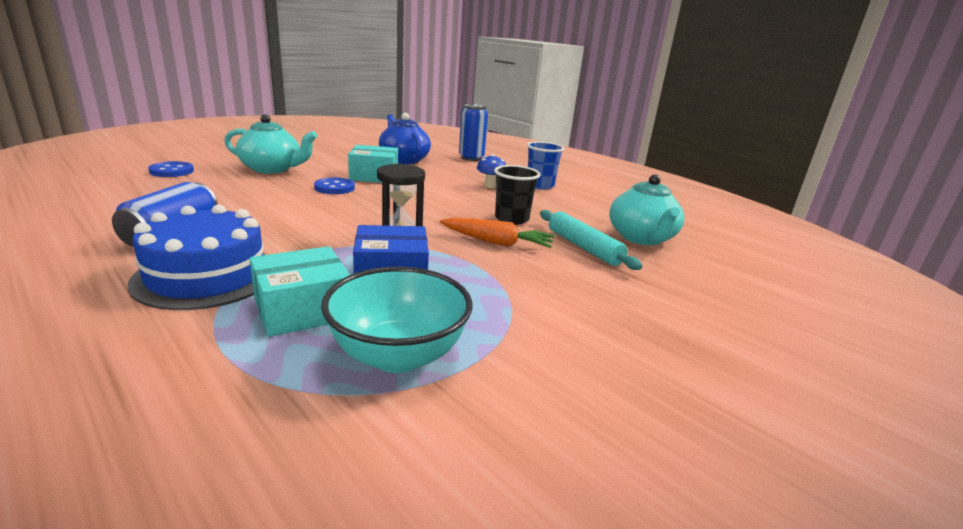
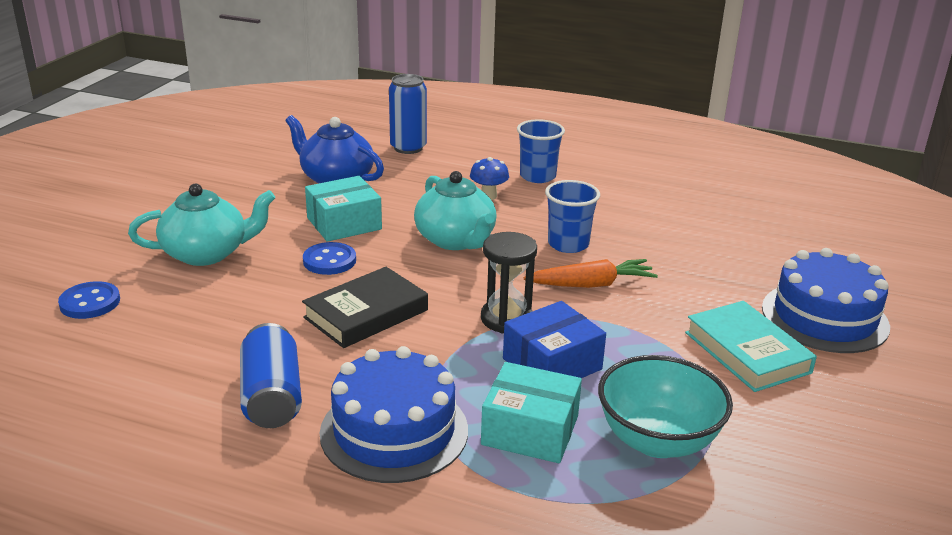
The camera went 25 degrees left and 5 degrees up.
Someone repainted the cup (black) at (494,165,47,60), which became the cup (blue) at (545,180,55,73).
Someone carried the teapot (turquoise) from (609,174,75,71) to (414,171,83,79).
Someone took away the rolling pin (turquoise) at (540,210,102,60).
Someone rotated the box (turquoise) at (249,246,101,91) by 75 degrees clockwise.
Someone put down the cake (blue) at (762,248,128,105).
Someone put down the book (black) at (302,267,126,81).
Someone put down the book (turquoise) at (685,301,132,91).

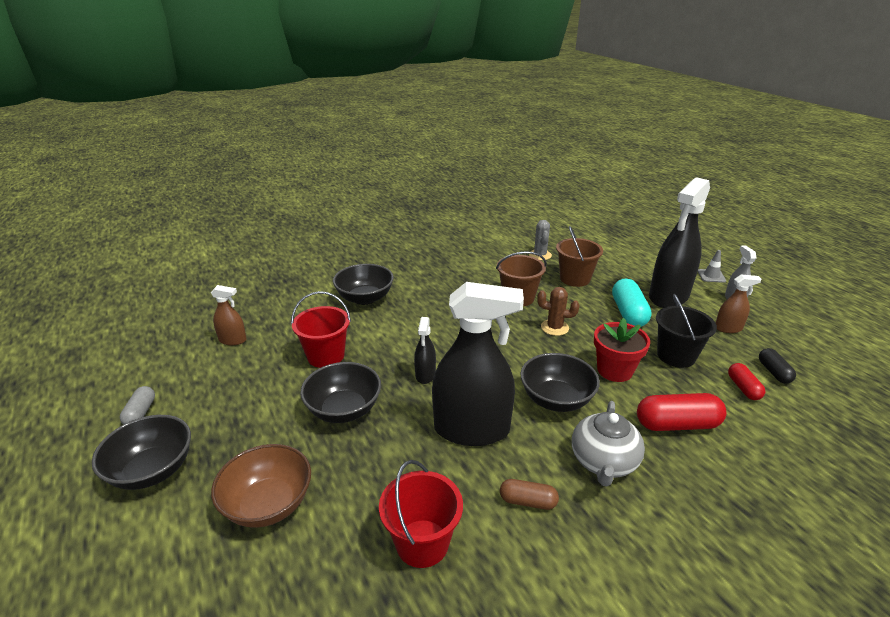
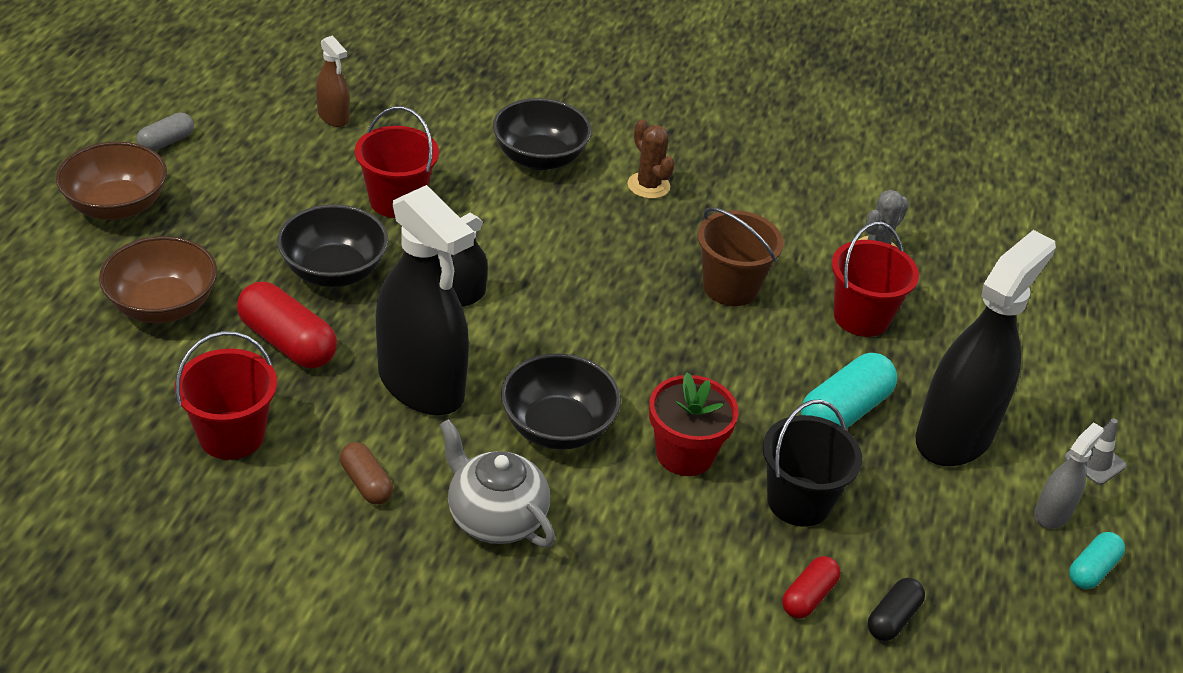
The camera went 40 degrees right and 10 degrees up.
Someone rotated the spray bottle (black) at (649,177,61,131) by 135 degrees clockwise.
Someone repainted the bucket (brown) at (556,226,47,61), which became the bucket (red) at (832,222,87,115).
Someone took away the spray bottle (brown) at (716,275,45,58).
Someone carried the cactus (brown) from (537,287,42,49) to (628,120,47,79).
Someone carried the capsule (red) from (637,393,89,38) to (237,282,100,86).
Someone rotated the teapot (grey) at (572,401,73,86) by 75 degrees clockwise.
Someone repainted the bowl (black) at (92,415,99,75), which became the bowl (brown) at (56,142,111,78).
Someone put down the capsule (turquoise) at (1069,532,56,57).

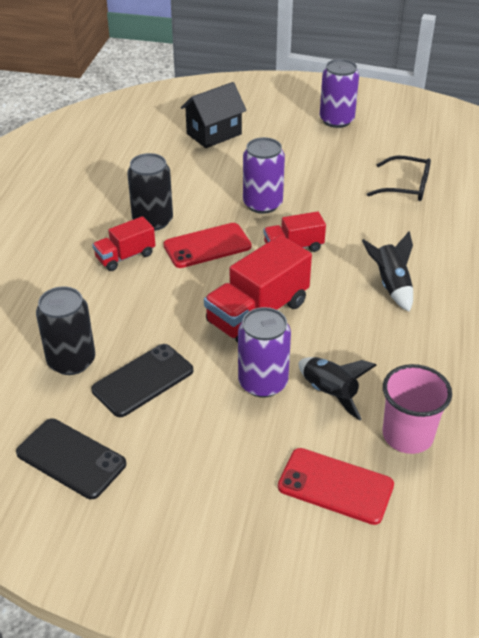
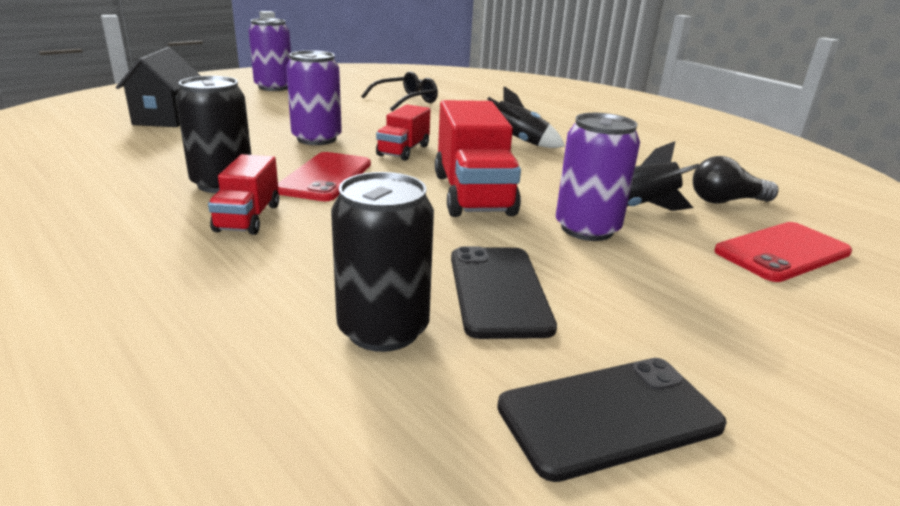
The camera went 55 degrees left and 15 degrees down.
Someone swapped the cup (pink) at (383,364,69,90) for the light bulb (black) at (693,156,86,48).

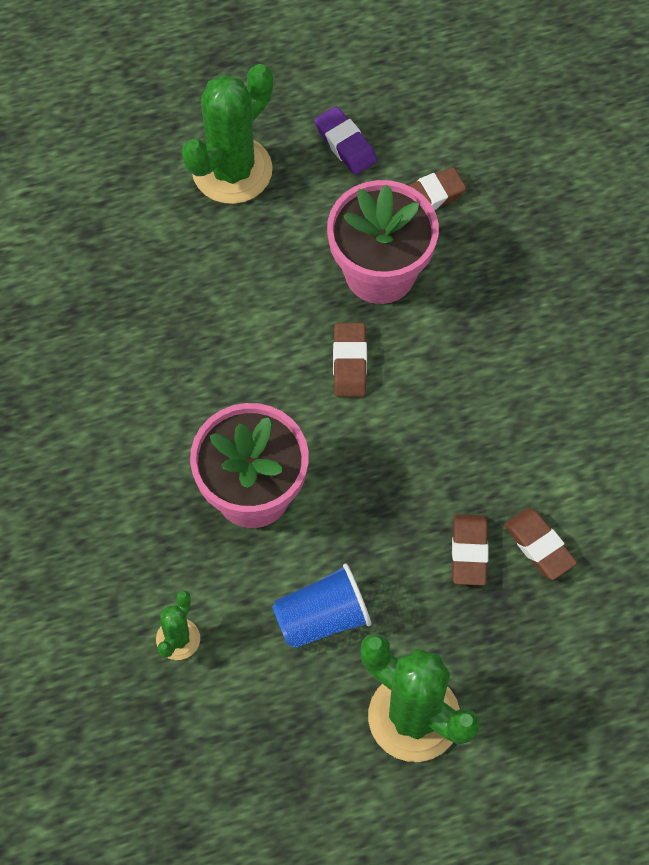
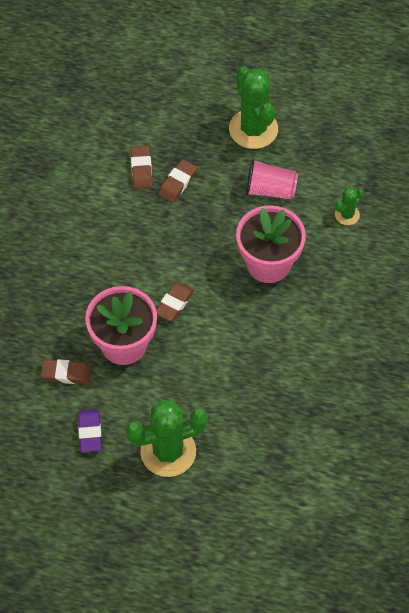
The camera went 150 degrees left and 5 degrees down.
Someone repainted the cup (blue) at (272,564,99,85), which became the cup (pink) at (245,159,53,40).

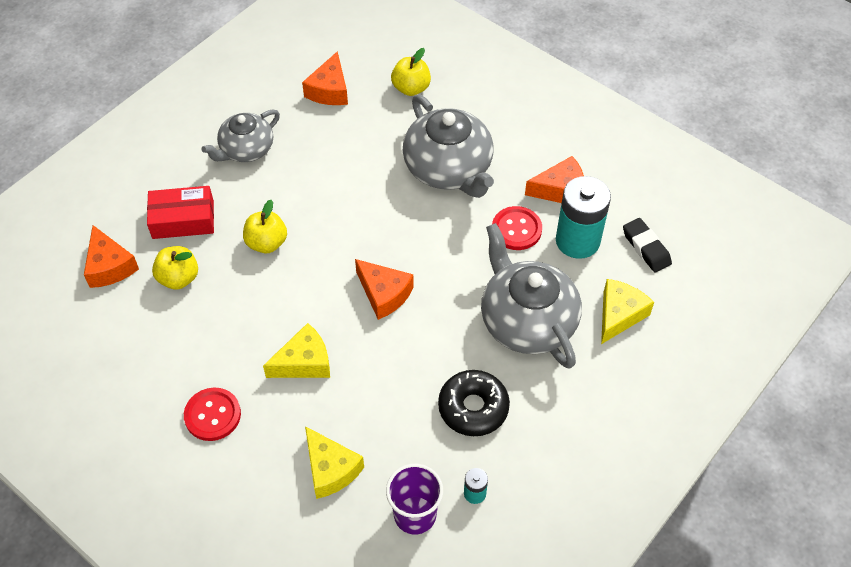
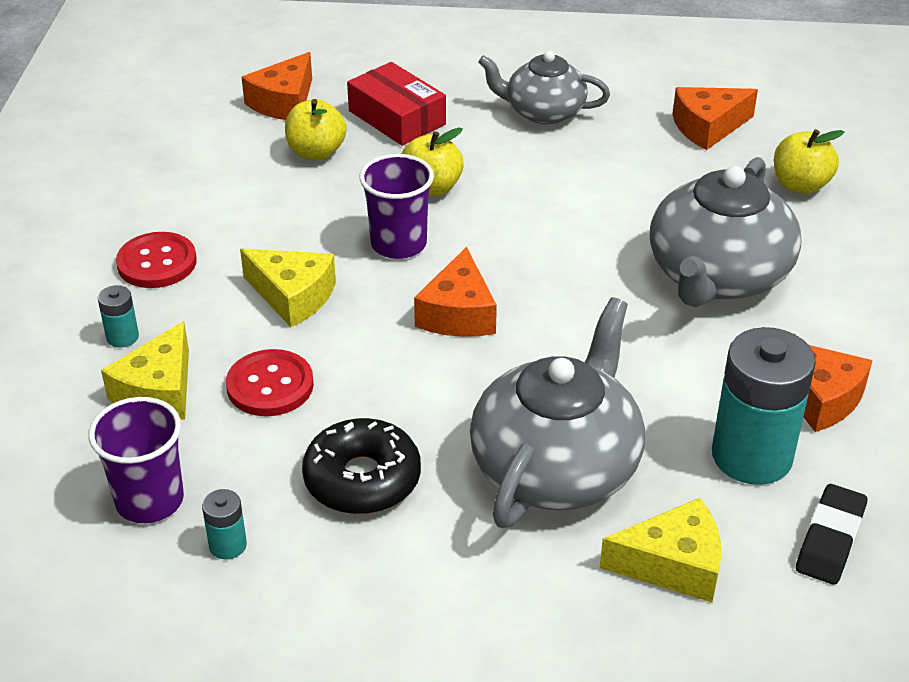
The camera went 55 degrees right and 15 degrees down.
Someone carried the button (red) from (492,206,50,44) to (226,349,88,67).
Someone put down the cup (purple) at (359,154,75,105).
Someone put down the battery (turquoise) at (98,285,41,63).

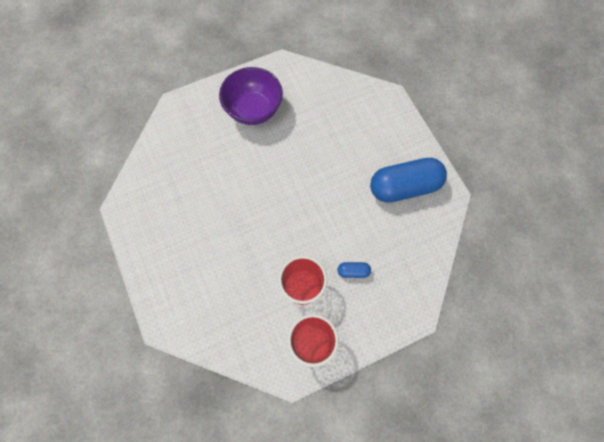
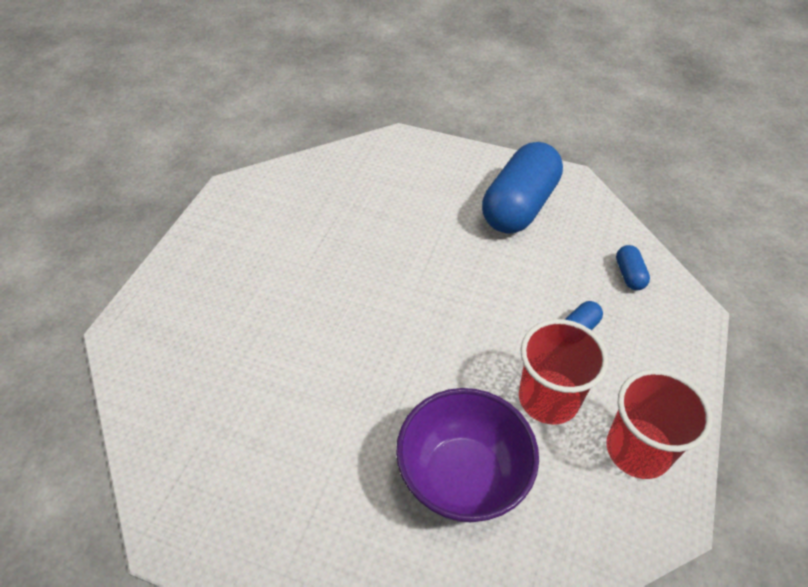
The camera went 45 degrees left and 20 degrees down.
Someone carried the bowl (purple) from (219,67,64,58) to (396,388,143,134).
Someone put down the capsule (blue) at (616,245,34,45).

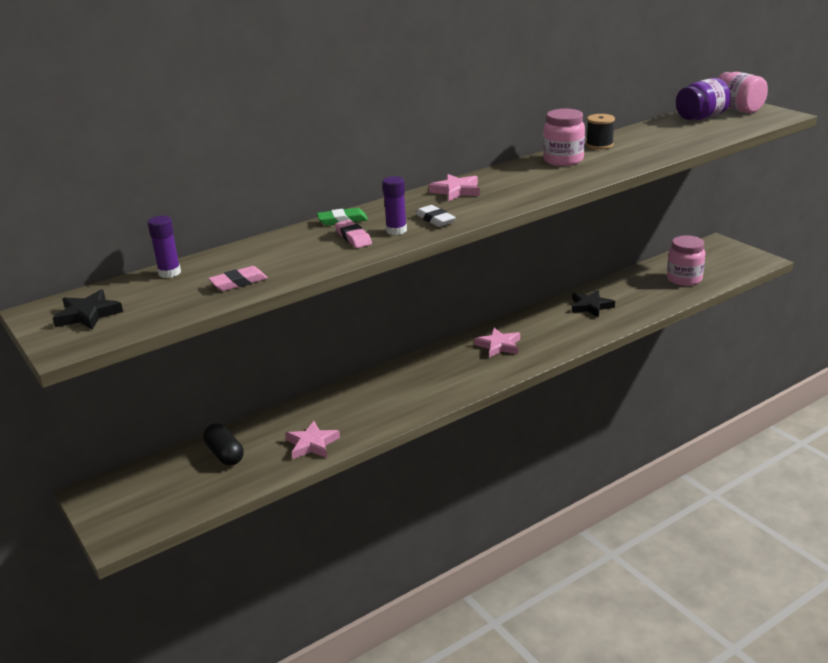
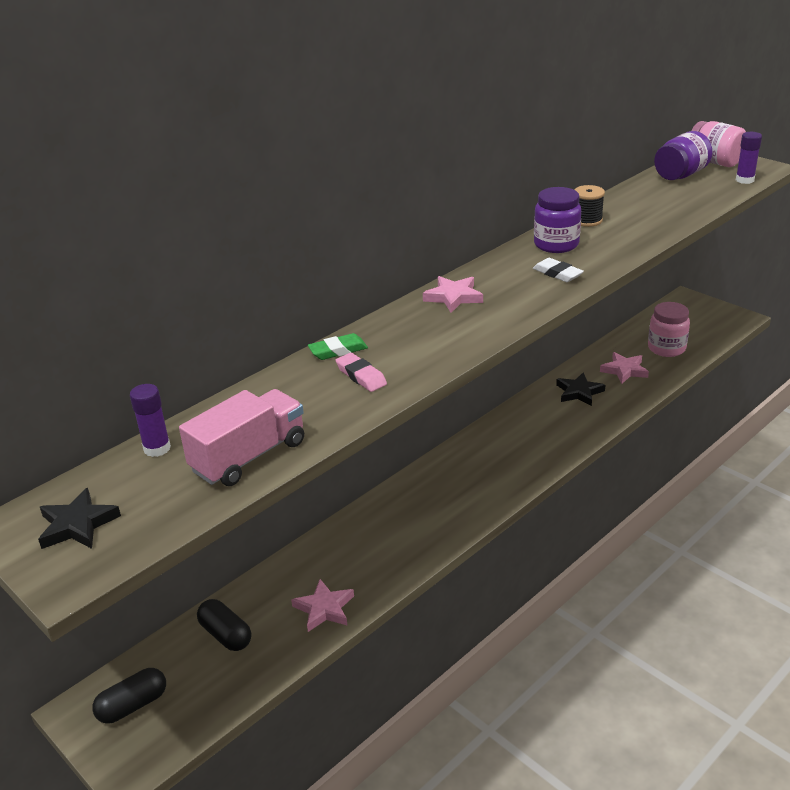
The camera went 10 degrees left and 5 degrees up.
Someone repainted the jar (pink) at (543,109,42,57), which became the jar (purple) at (534,187,47,66).
Someone carried the glue stick (purple) from (382,176,25,59) to (736,132,26,52).
Someone carried the eraser (white) from (415,205,41,22) to (533,258,51,24).
Someone swapped the eraser (pink) at (208,266,60,25) for the truck (pink) at (179,389,125,97).
Someone carried the star (pink) from (474,328,46,30) to (600,352,49,32).
Someone put down the capsule (black) at (92,668,74,56).

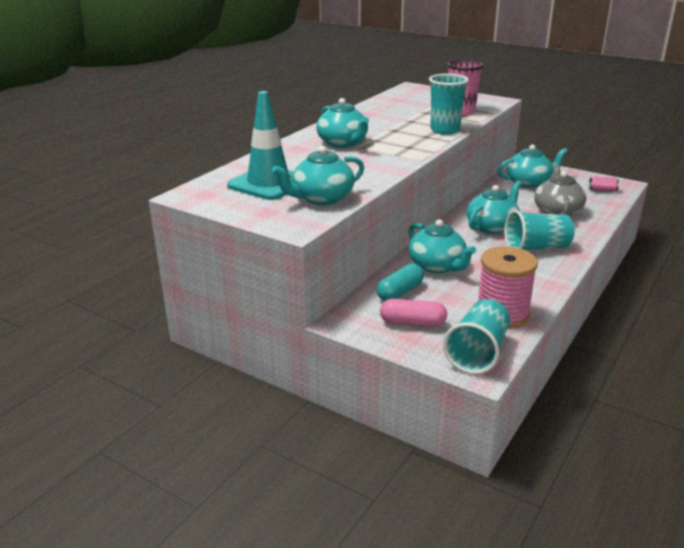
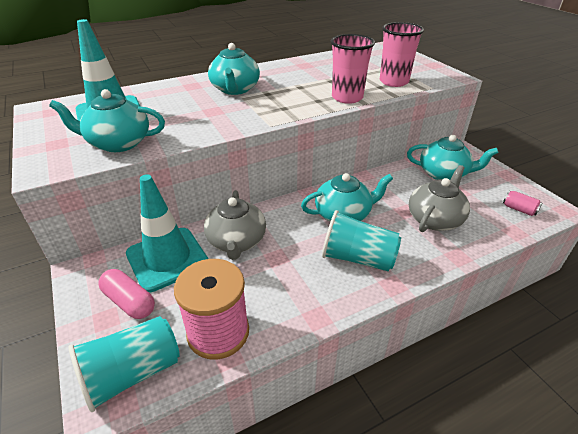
The camera went 30 degrees right and 10 degrees up.
Someone repainted the cup (turquoise) at (429,74,40,60), which became the cup (pink) at (331,34,44,70).
Someone repainted the teapot (turquoise) at (408,219,68,54), which became the teapot (grey) at (204,190,62,70).
Someone swapped the capsule (turquoise) at (377,263,47,38) for the traffic cone (turquoise) at (126,174,82,119).

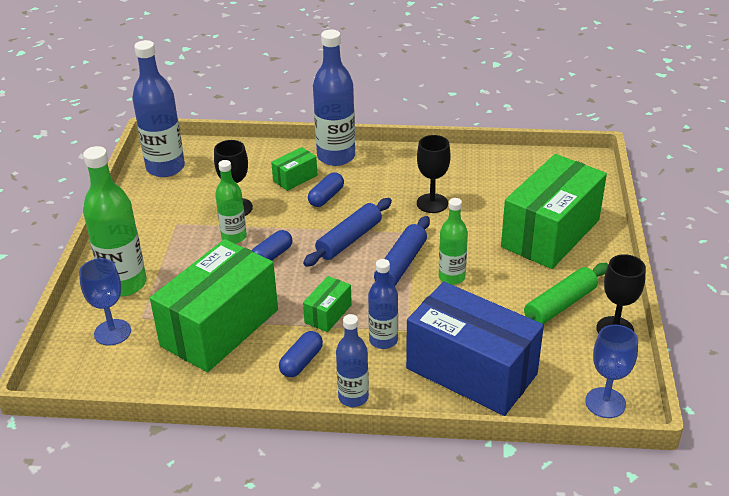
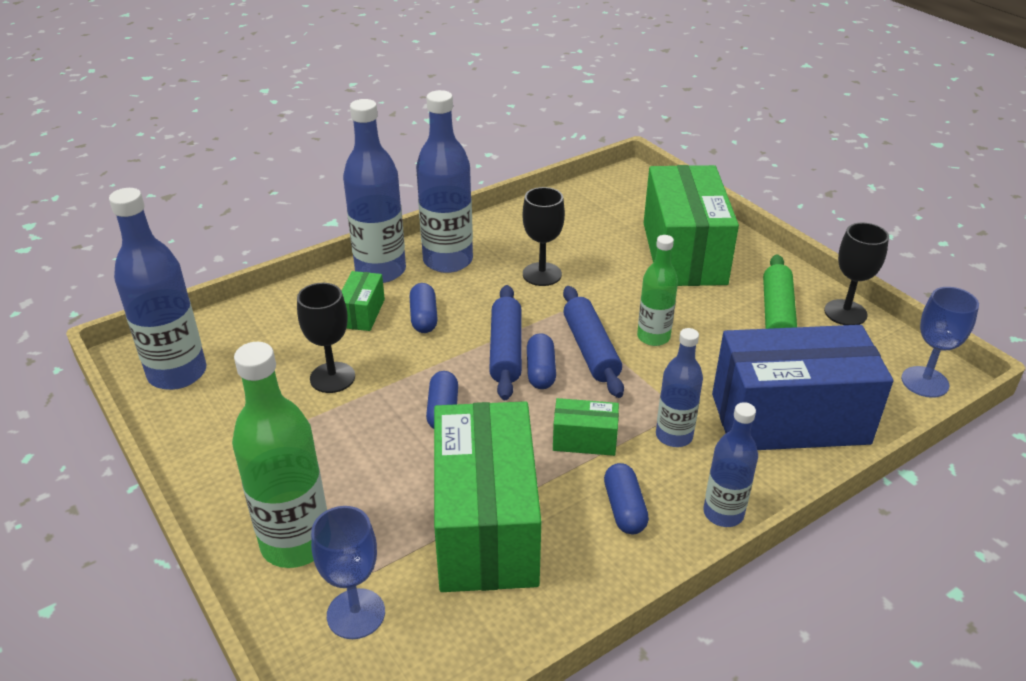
The camera went 40 degrees left and 0 degrees up.
Someone took away the bottle (green) at (215,160,32,84).
Someone rotated the box (green) at (303,276,49,56) by 75 degrees counterclockwise.
Someone put down the bottle (blue) at (416,90,57,183).
Someone put down the capsule (blue) at (527,333,29,56).

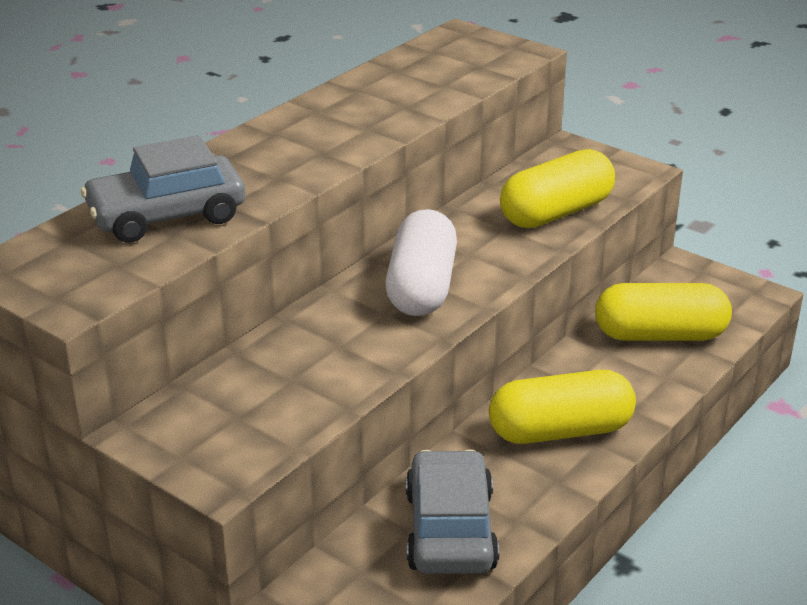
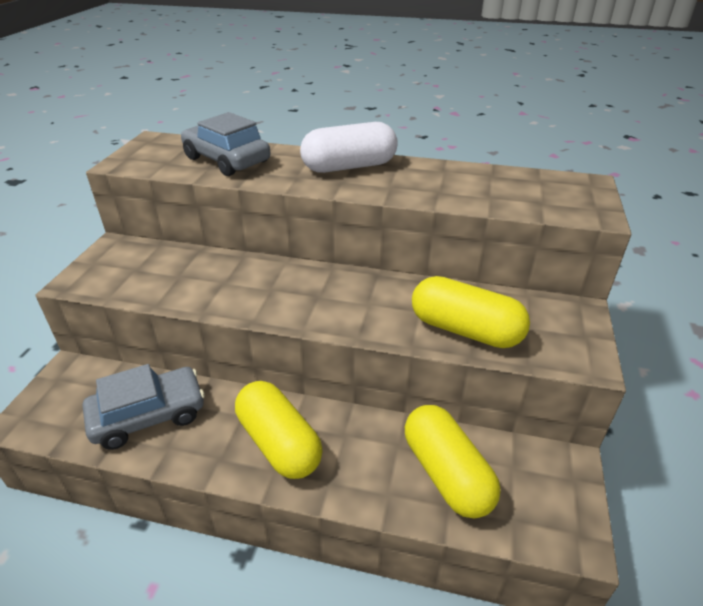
The camera went 65 degrees right and 5 degrees up.
Someone carried the capsule (white) from (386,209,71,107) to (300,122,98,51).

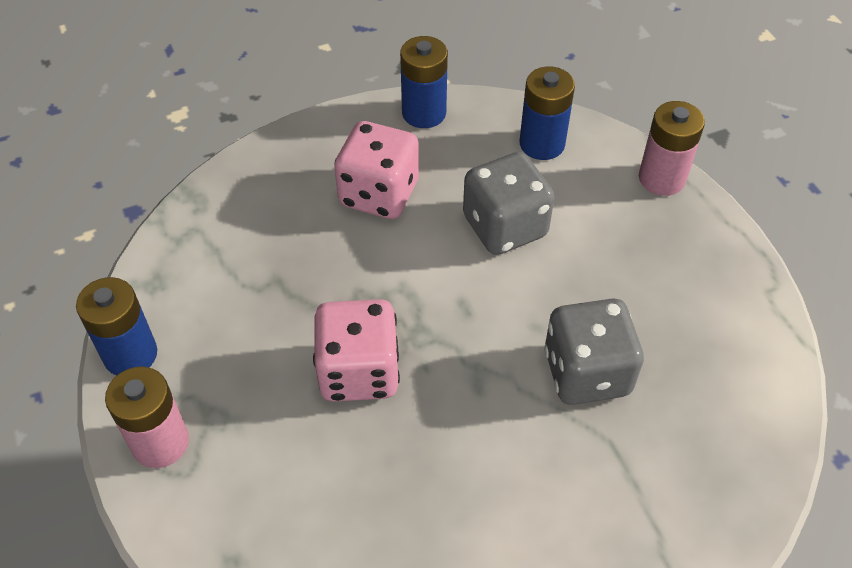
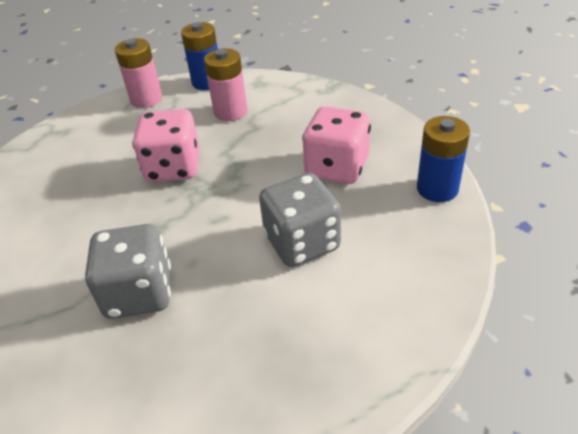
The camera went 95 degrees right and 10 degrees down.
Someone took away the battery (blue) at (519,66,56,94).
Someone carried the battery (pink) from (639,101,66,95) to (204,48,43,73).

